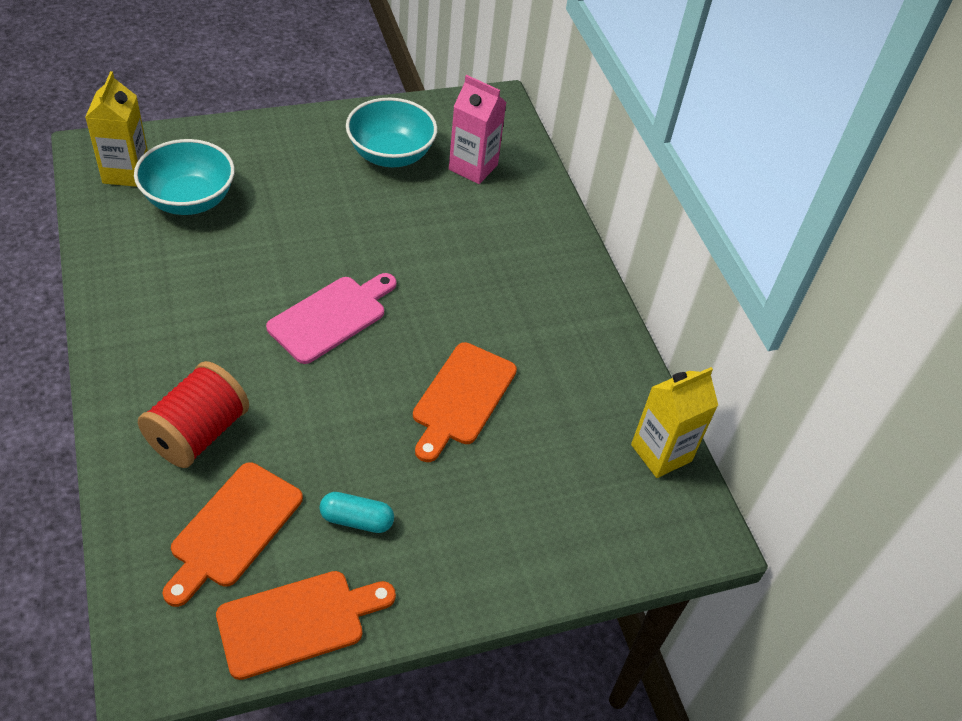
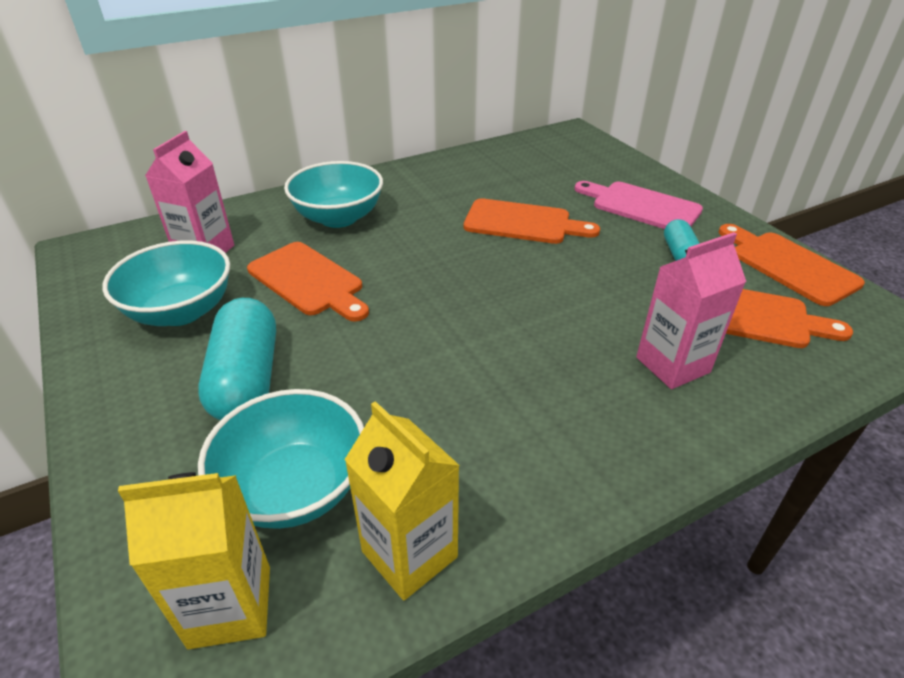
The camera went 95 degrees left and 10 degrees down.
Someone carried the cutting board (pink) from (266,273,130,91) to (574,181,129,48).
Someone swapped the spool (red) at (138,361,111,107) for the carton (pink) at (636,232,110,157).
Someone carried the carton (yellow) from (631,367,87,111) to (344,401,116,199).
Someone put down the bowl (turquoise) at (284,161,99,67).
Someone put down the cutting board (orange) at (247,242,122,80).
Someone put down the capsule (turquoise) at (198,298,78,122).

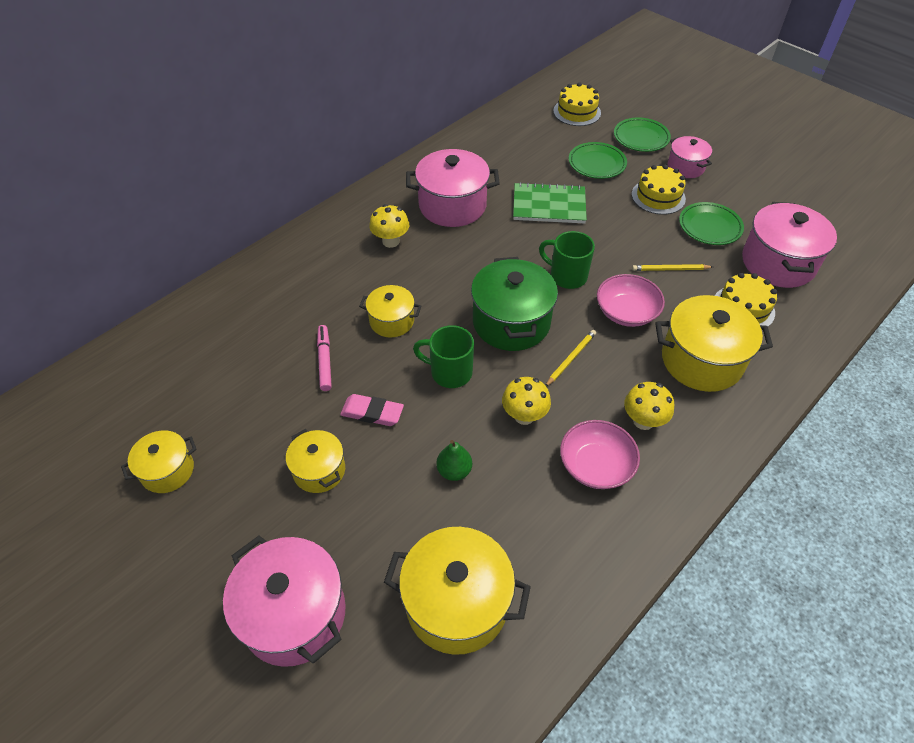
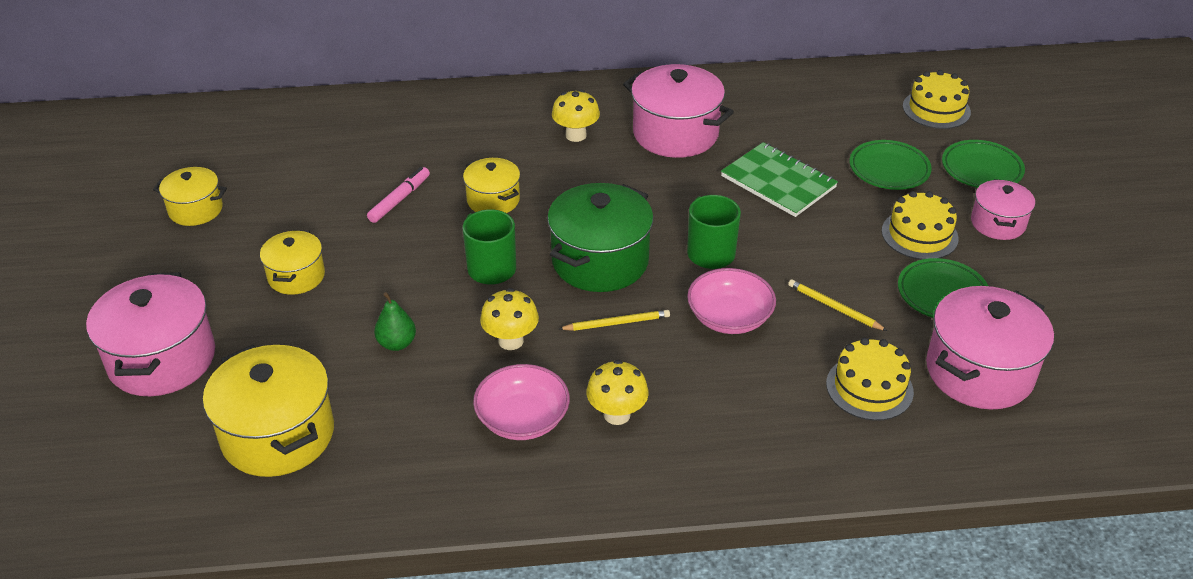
The camera went 40 degrees right and 10 degrees down.
Someone took away the pot (yellow) at (655,295,118,97).
Someone took away the eraser (pink) at (340,394,64,32).

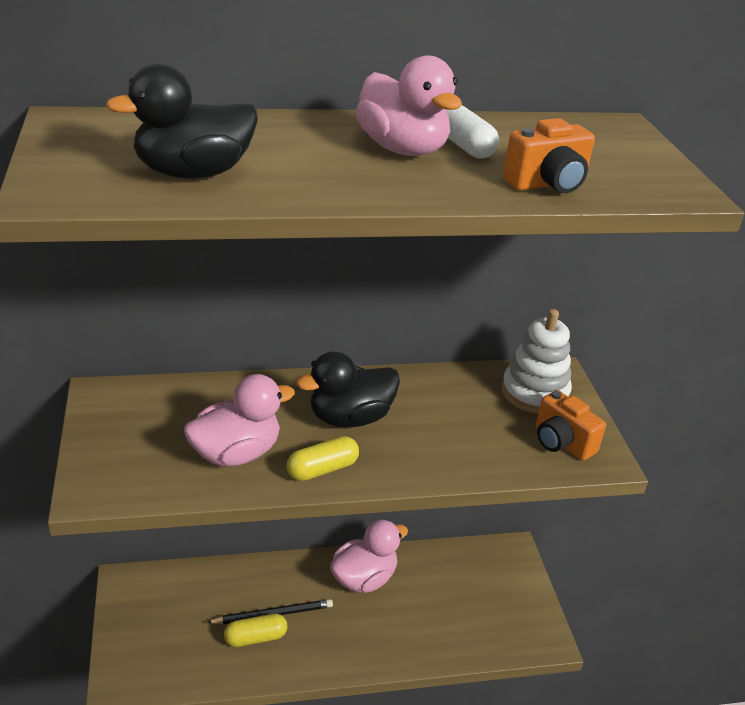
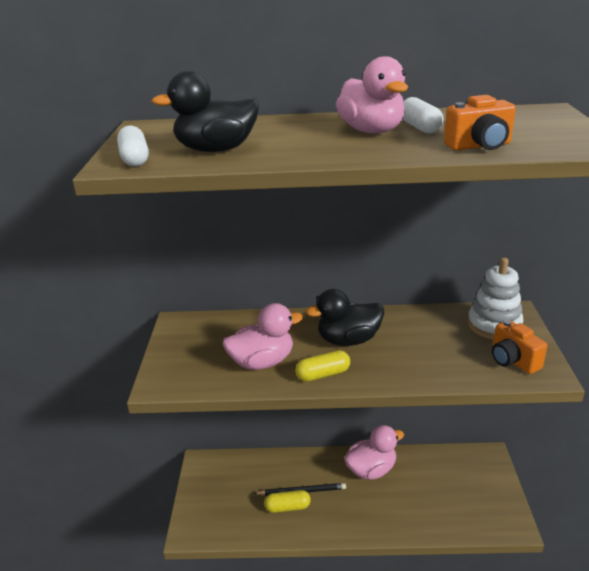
The camera went 15 degrees right and 5 degrees down.
Someone put down the capsule (white) at (117,126,32,40).

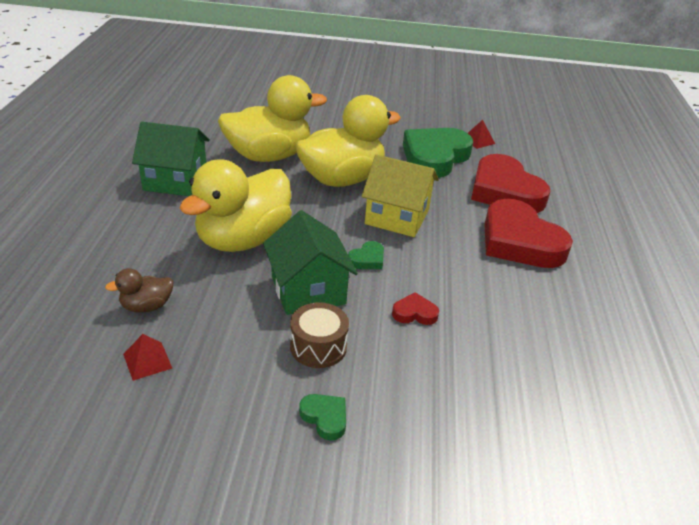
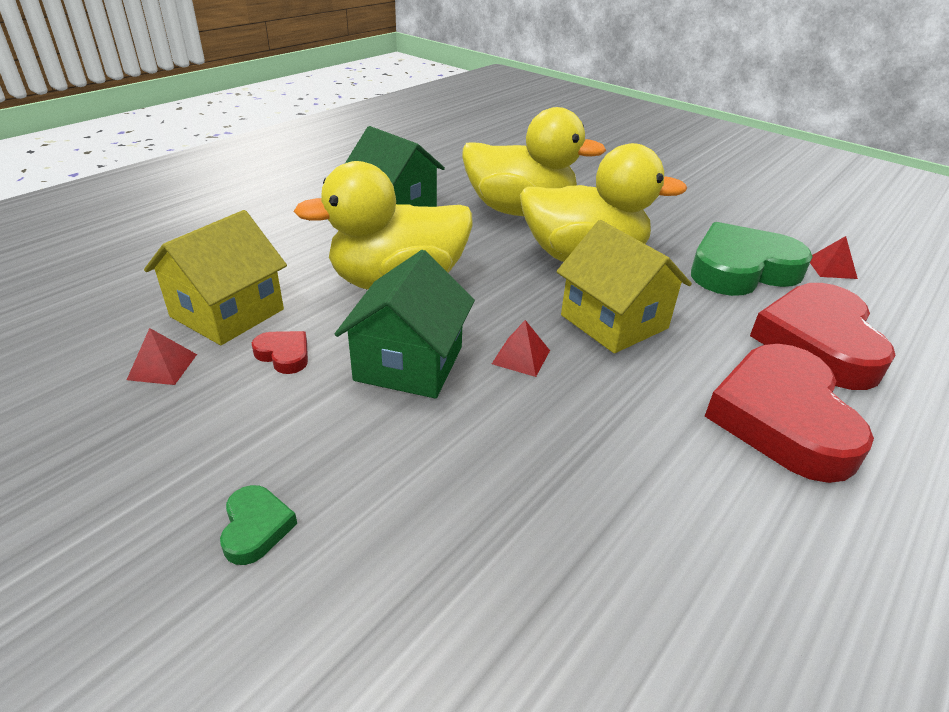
The camera went 35 degrees right and 0 degrees up.
Someone swapped the heart (green) at (348,241,36,28) for the pyramid (red) at (492,320,58,57).
Someone swapped the duck (brown) at (105,268,69,45) for the house (yellow) at (144,210,143,135).
Someone carried the heart (red) from (392,292,47,33) to (252,331,56,43).
Someone took away the drum (brown) at (290,302,59,66).

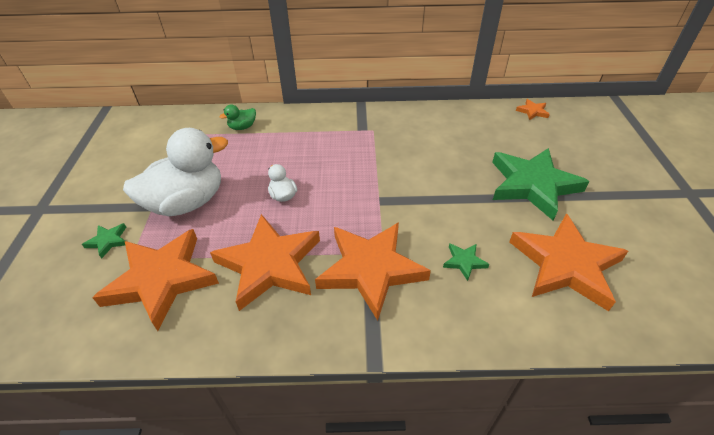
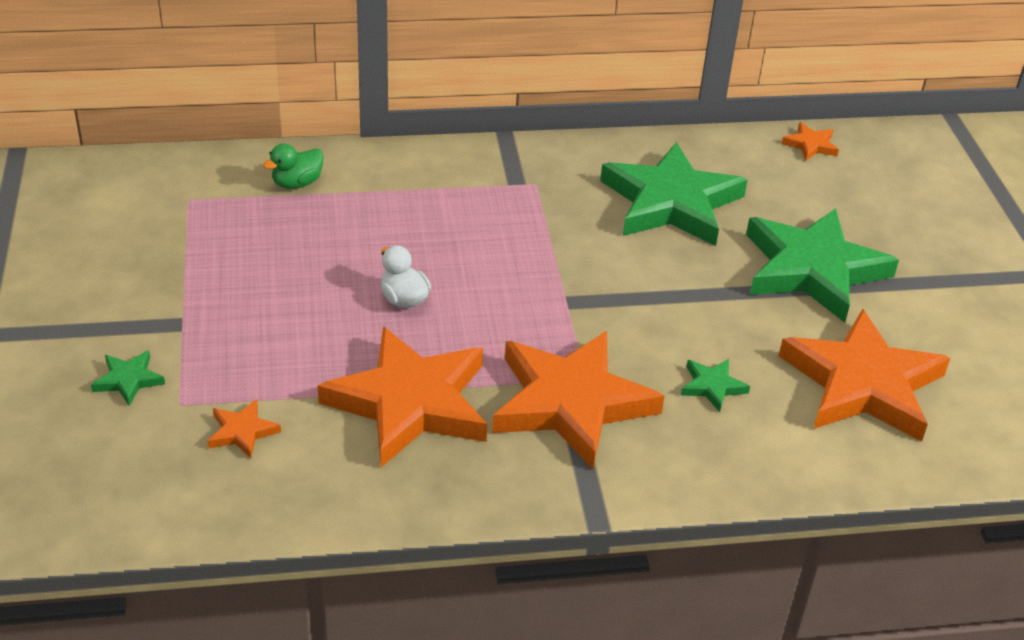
The camera went 10 degrees left and 5 degrees down.
Someone took away the duck (white) at (123,128,105,88).
Someone scaled the star (orange) at (92,229,127,102) by 0.41.
Someone put down the star (green) at (600,142,148,104).

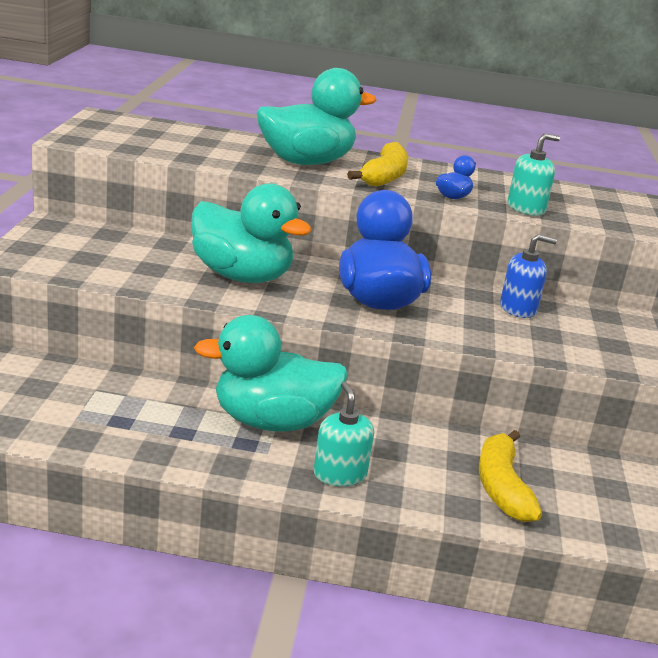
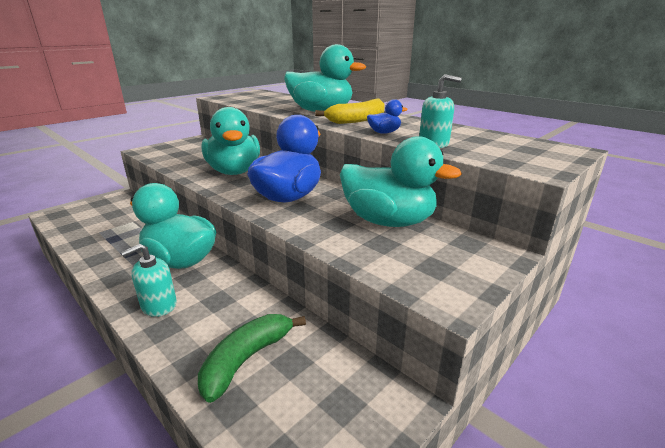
The camera went 40 degrees right and 0 degrees up.
Someone swapped the soap dispenser (blue) at (500,234,57,84) for the duck (turquoise) at (340,136,122,91).
Someone rotated the soap dispenser (turquoise) at (314,382,60,105) by 150 degrees counterclockwise.
Someone repainted the banana (yellow) at (479,430,63,92), which became the banana (green) at (198,314,108,89).

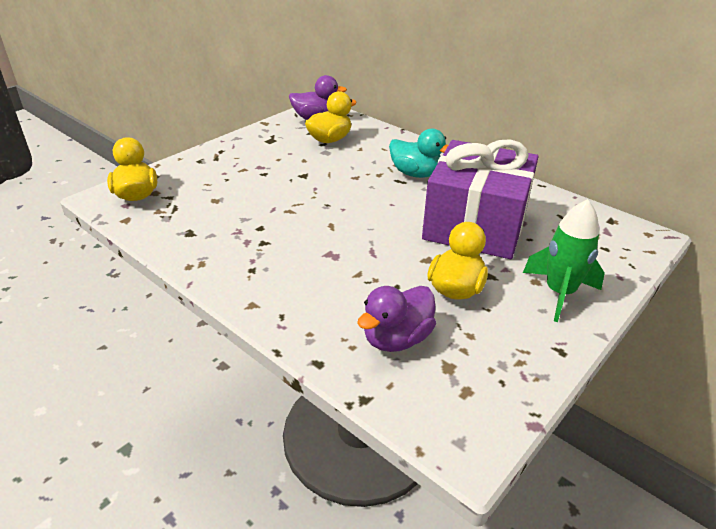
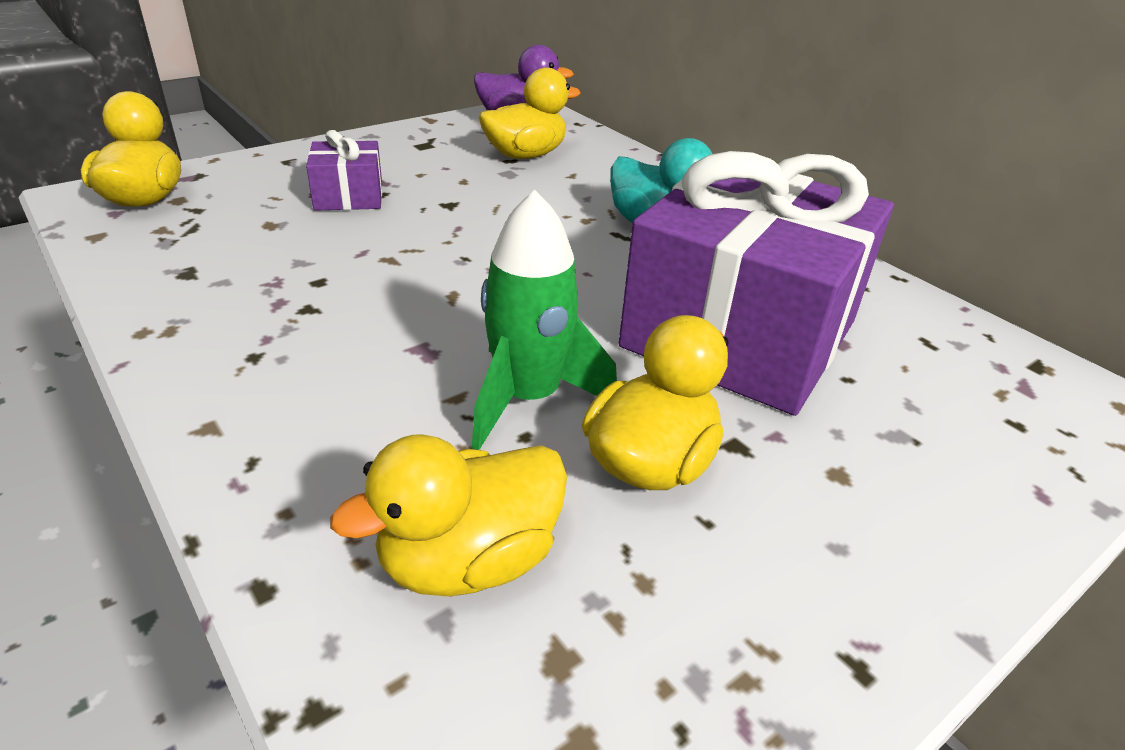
The camera went 10 degrees right and 0 degrees up.
Someone carried the rocket (green) from (523,199,82,123) to (472,190,145,260).
Someone repainted the duck (purple) at (357,286,79,66), which became the duck (yellow) at (330,434,237,162).
Someone put down the gift (purple) at (306,130,76,81).

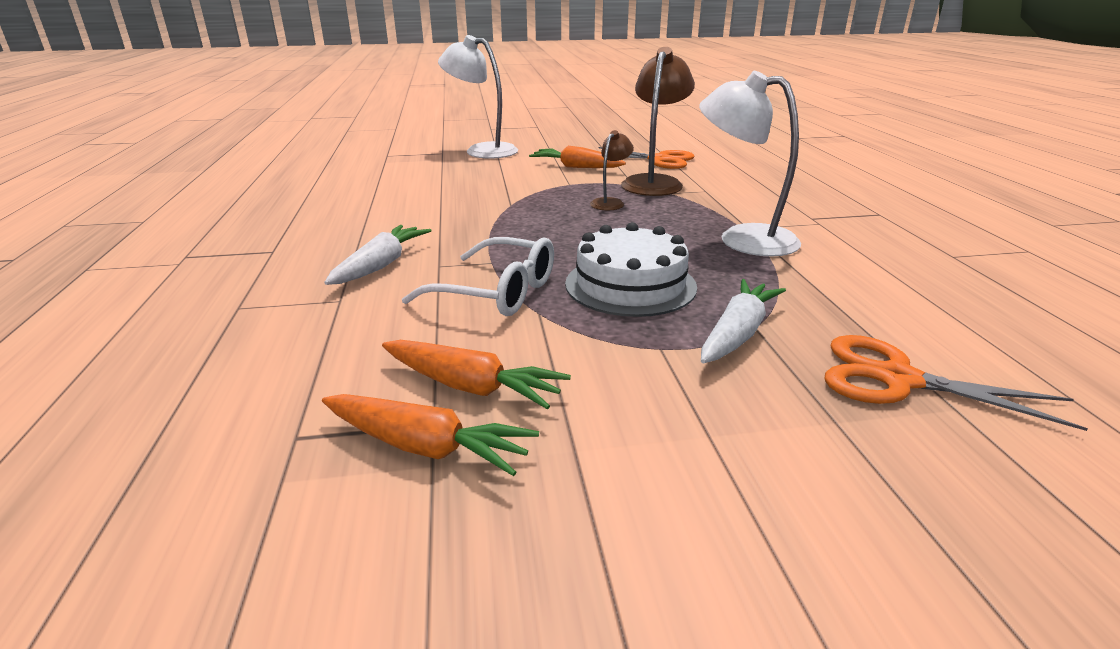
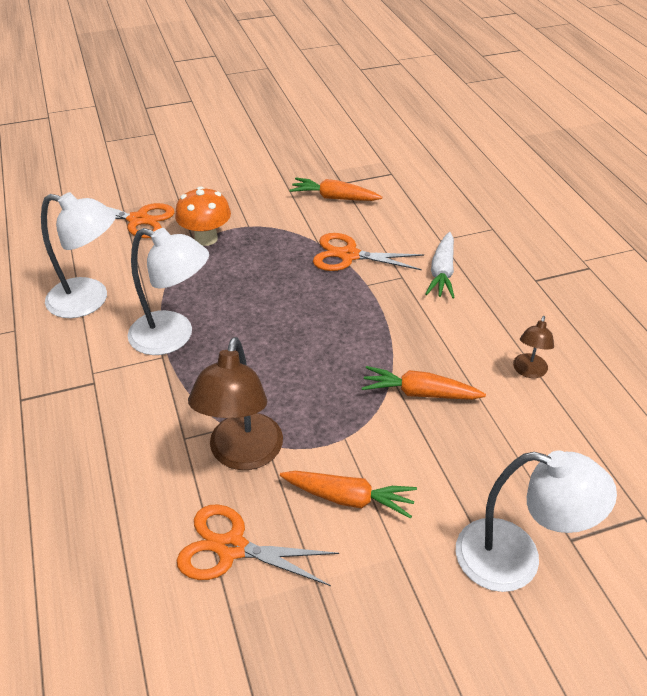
The camera went 170 degrees right and 15 degrees up.
Someone carried the lamp (brown) from (590,130,44,81) to (513,316,41,62).
Someone took away the cake (white) at (565,222,132,95).
Someone swapped the glasses (white) at (402,237,152,79) for the scissors (orange) at (313,233,111,38).
Someone swapped the carrot (white) at (701,279,85,84) for the mushroom (orange) at (175,186,56,60).
Someone carried the carrot (orange) from (322,394,217,82) to (362,366,124,34).
Someone put down the lamp (white) at (41,192,75,126).

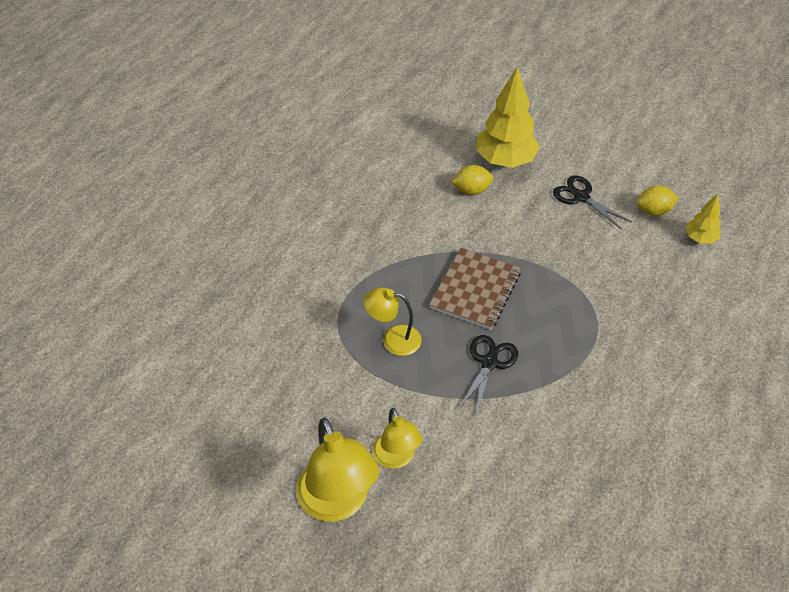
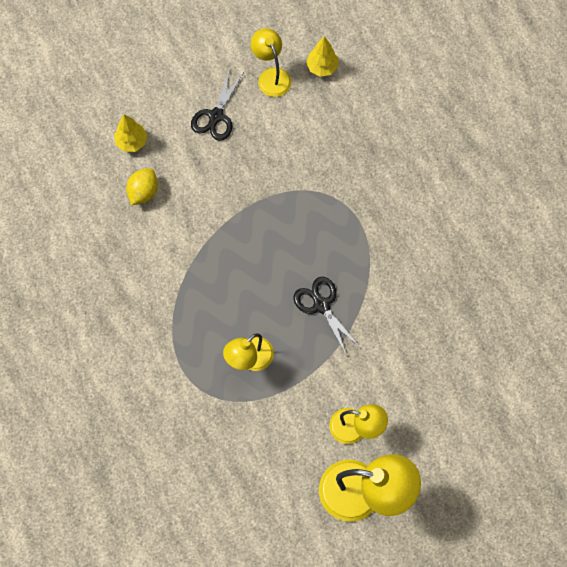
The camera went 55 degrees left and 20 degrees up.
Someone scaled the tree (yellow) at (476,67,64,101) by 0.51.
Someone rotated the scissors (black) at (553,175,79,55) by 60 degrees counterclockwise.
Someone swapped the lemon (yellow) at (637,186,42,30) for the lamp (yellow) at (251,28,40,69).
Someone took away the notebook (brown) at (429,248,92,82).

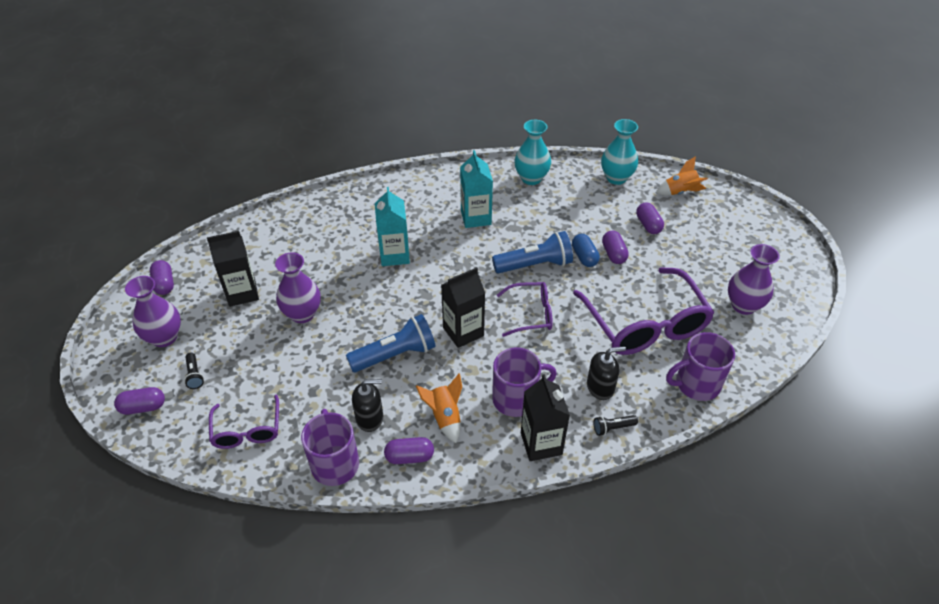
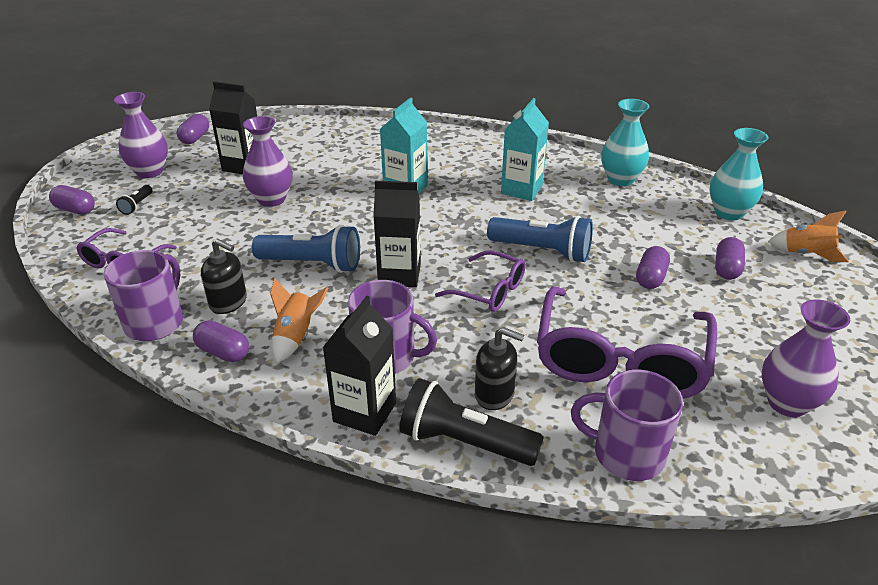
The camera went 35 degrees right and 10 degrees down.
Someone took away the capsule (blue) at (572,234,28,33).
Someone scaled the flashlight (black) at (593,415,45,21) by 2.15.

